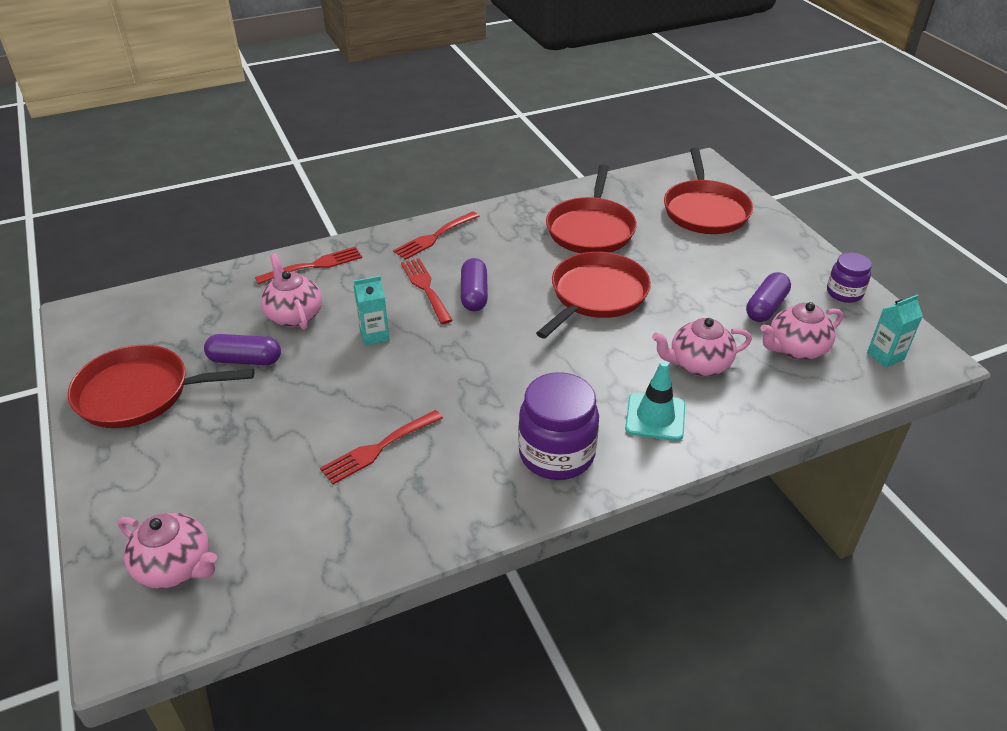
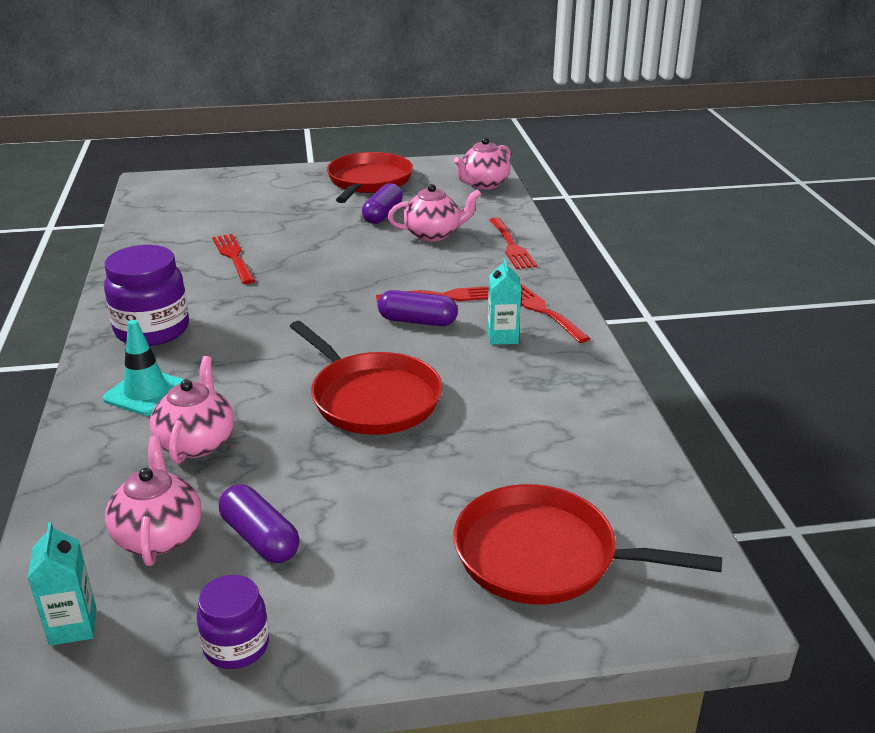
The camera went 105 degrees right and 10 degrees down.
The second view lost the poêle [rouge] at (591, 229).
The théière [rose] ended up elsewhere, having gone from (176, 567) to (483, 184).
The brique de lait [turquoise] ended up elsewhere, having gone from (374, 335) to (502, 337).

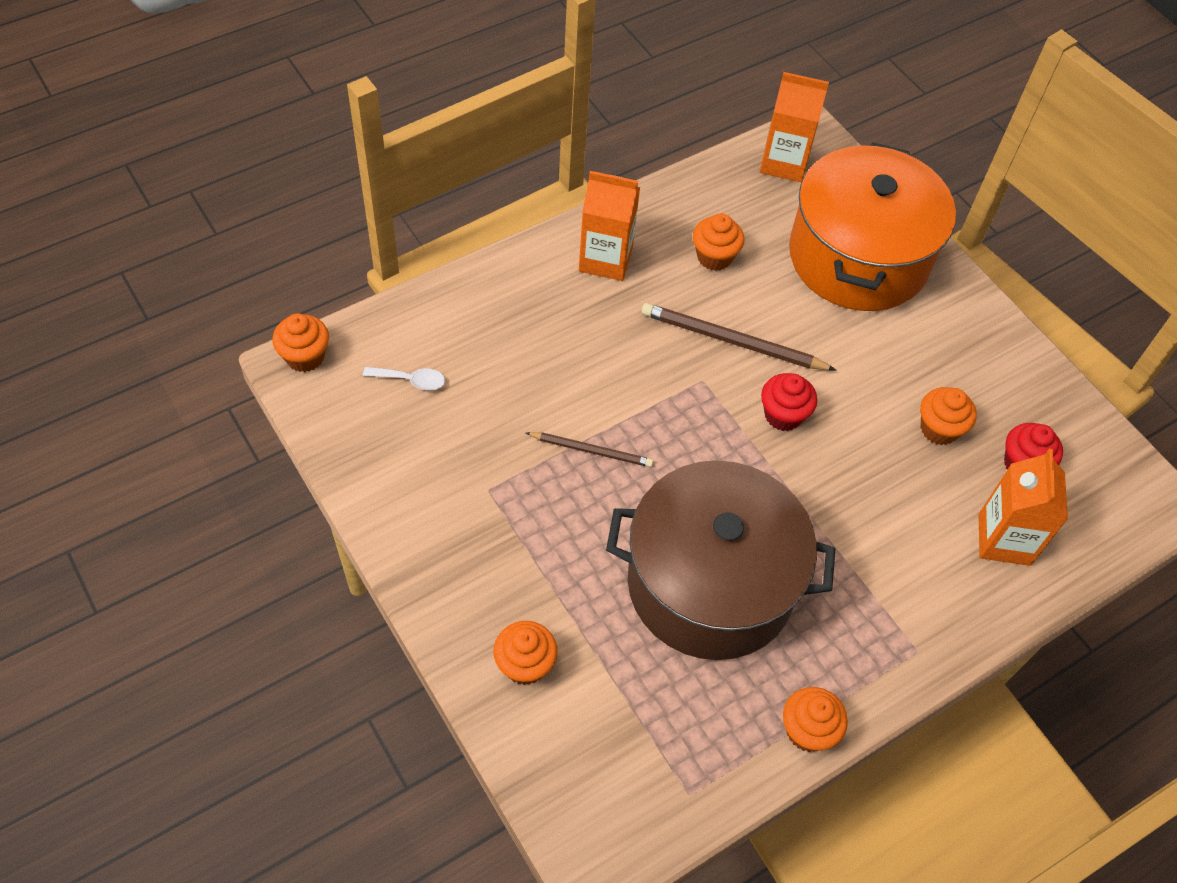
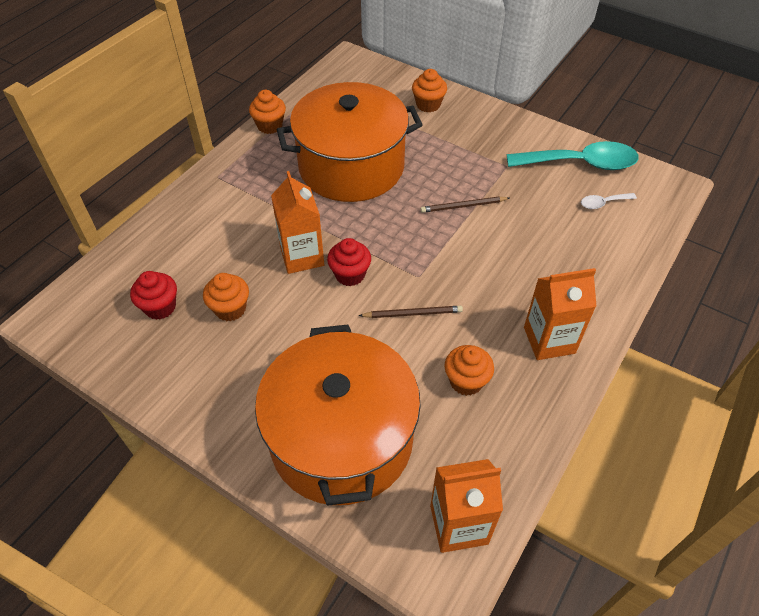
The camera went 160 degrees right and 5 degrees down.
The second view lost the muffin [orange] at (305, 356).
The second view gained the cuillère [turquoise] at (580, 163).
The brique de lait [orange] ended up elsewhere, having gone from (1004, 539) to (302, 256).
What was the marmite [marron] at (710, 584) turned into the marmite [orange] at (351, 166).
The size of the crayon [marron] at (732, 341) changed by a factor of 0.61.

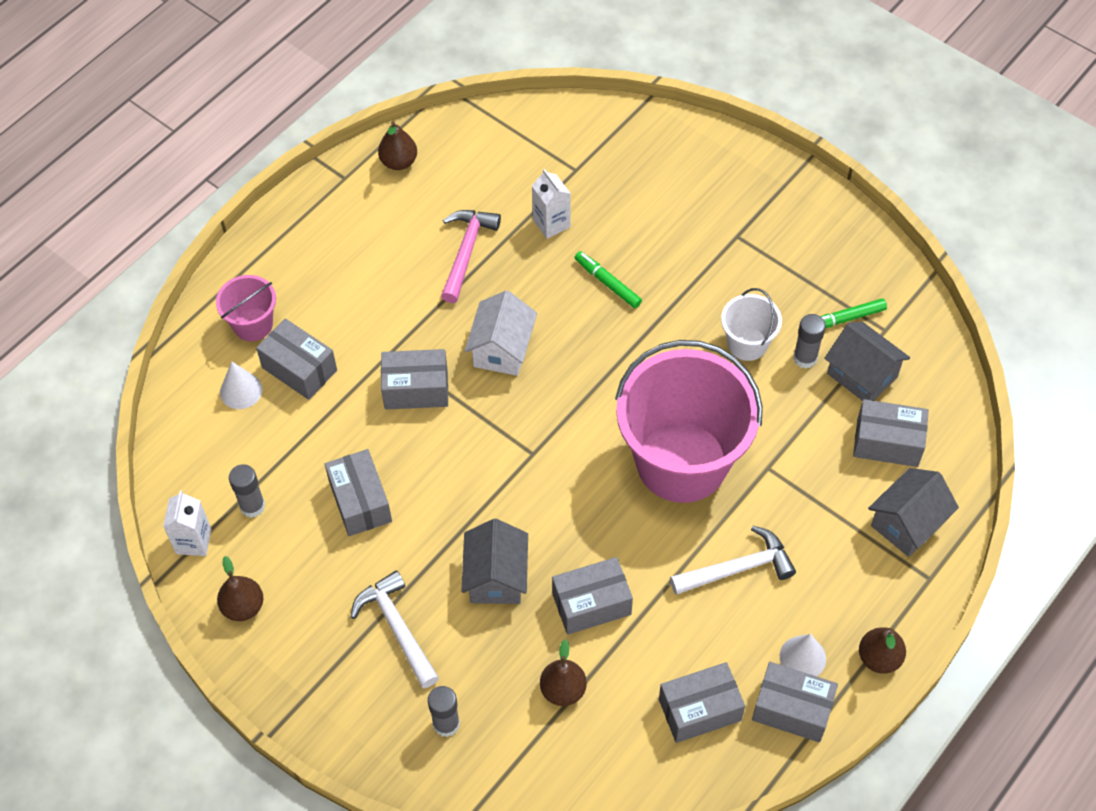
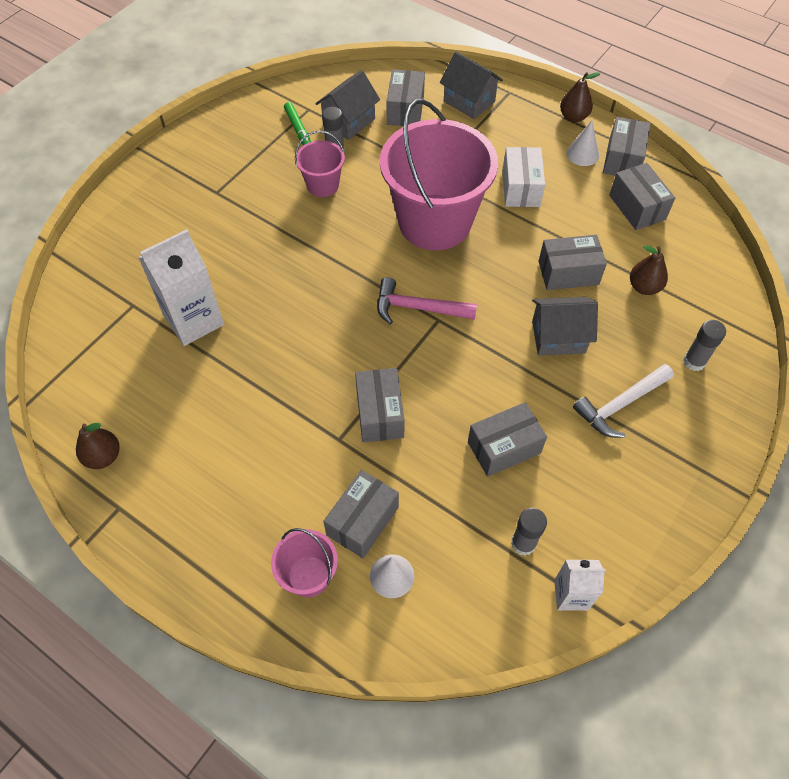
The camera went 95 degrees left and 0 degrees up.
The second view lost the poire [marron] at (243, 606).
The second view lost the maison [blanc] at (502, 349).
The second view lost the feutre [vert] at (607, 283).
The marteau [rose] ended up elsewhere, having gone from (466, 252) to (418, 308).
Where the marteau [blanc] stood at (738, 568), the boîte [blanc] came to stand at (520, 188).
What was the seau [blanc] at (747, 344) turned into the seau [rose] at (323, 185).
The boîte [gris] at (591, 604) ended up facing another way, 75 degrees counterclockwise from before.
The size of the brique de lait [blanc] at (551, 223) changed by a factor of 1.75.

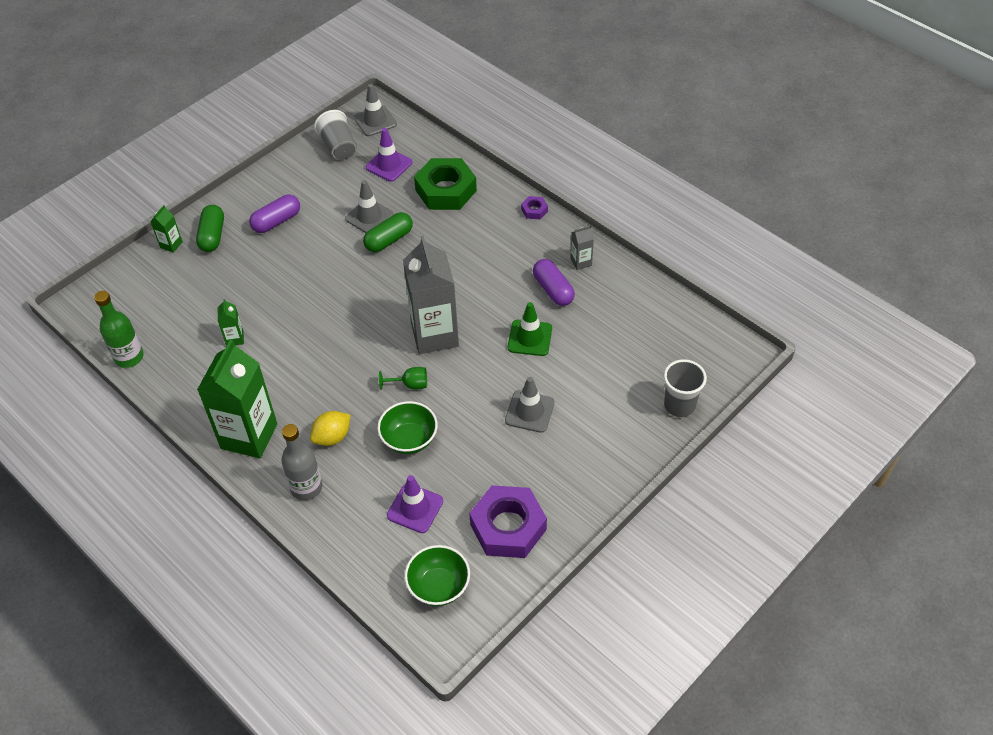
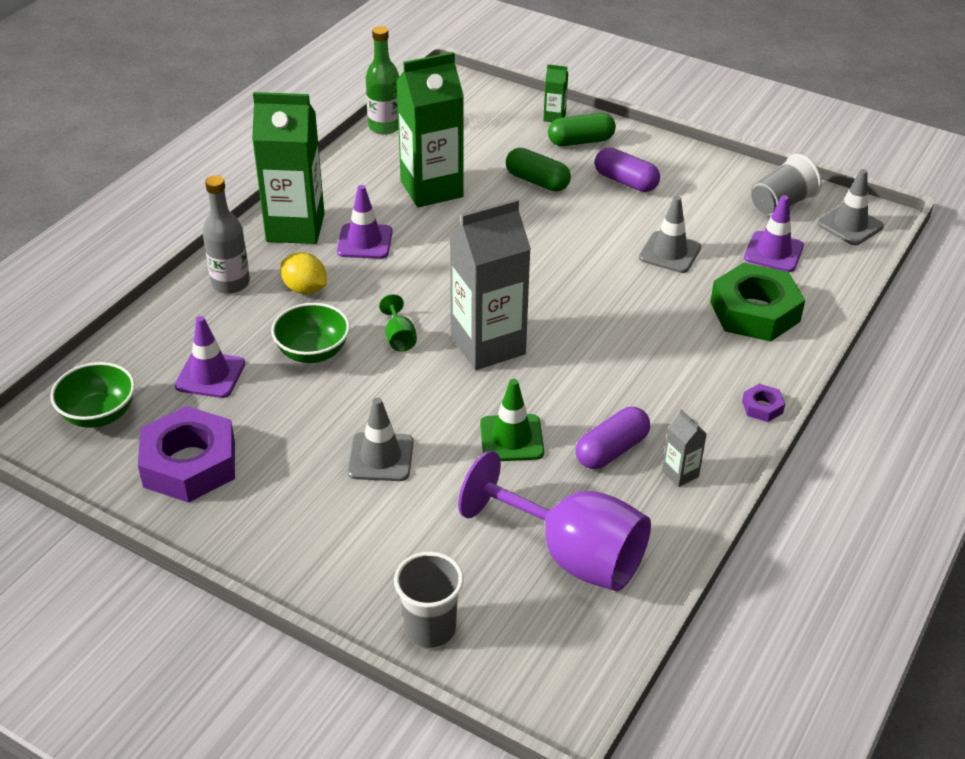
The camera went 75 degrees right and 10 degrees down.
The second view gained the cône de chantier [violet] at (365, 242).
The second view gained the verre à pied [violet] at (572, 555).
The gélule [vert] ended up elsewhere, having gone from (389, 240) to (537, 181).
The size of the brique de lait [vert] at (235, 338) changed by a factor of 2.36.

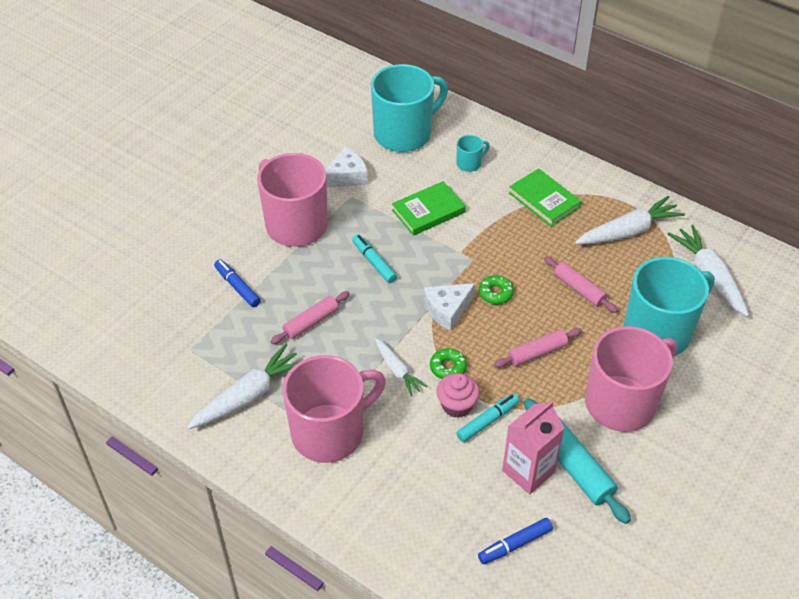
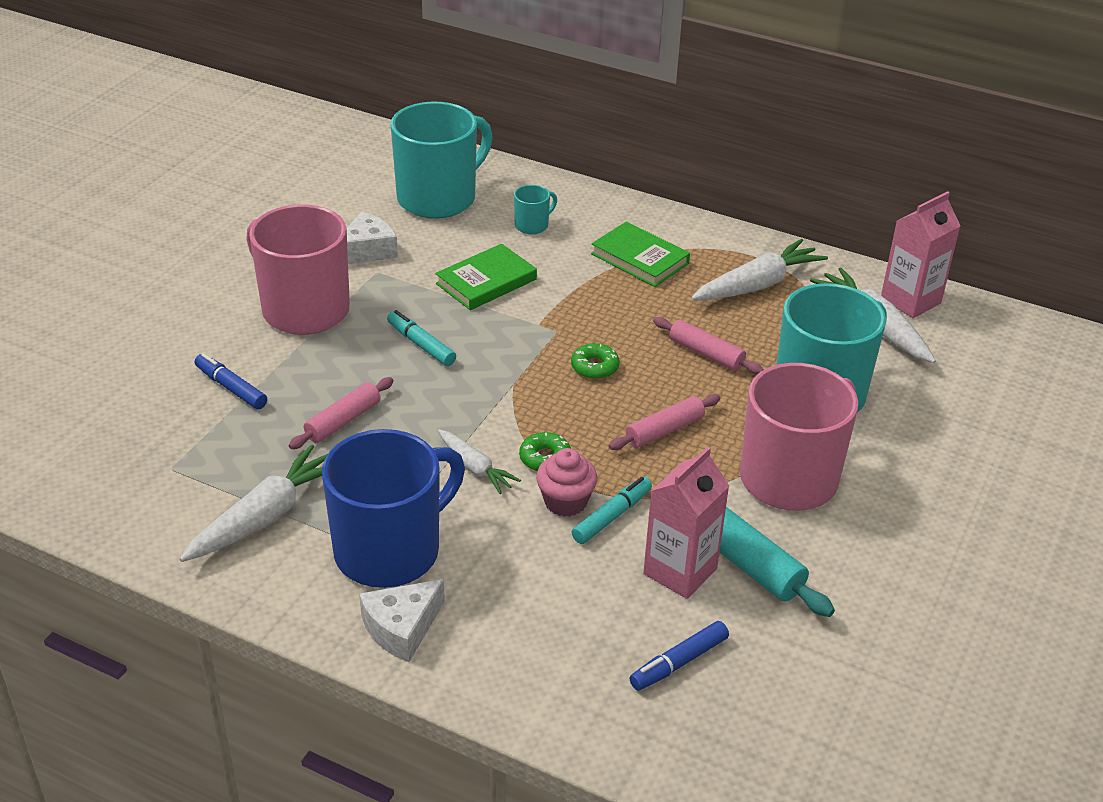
The camera went 10 degrees left and 10 degrees down.
The second view gained the brique de lait [rose] at (910, 300).
The fromage [blanc] ended up elsewhere, having gone from (447, 310) to (402, 628).
What was the tasse [rose] at (330, 432) turned into the tasse [bleu] at (390, 551).

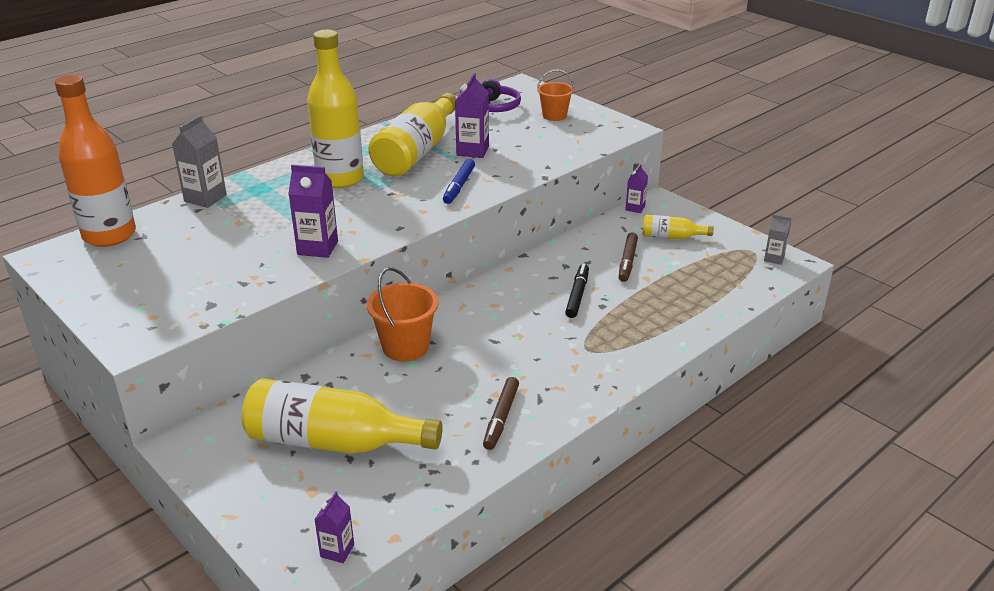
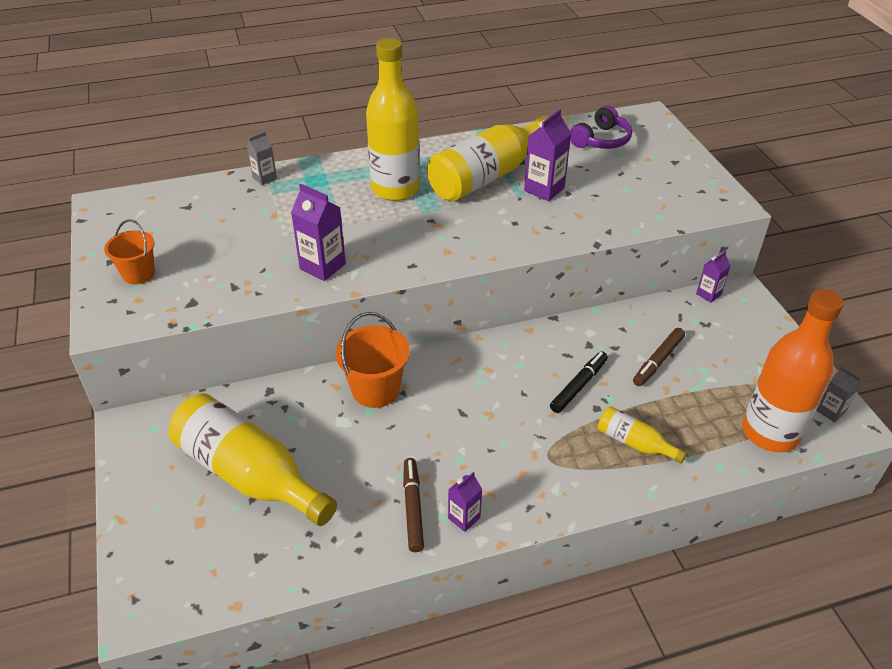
The camera went 25 degrees right and 10 degrees up.
The second view lost the feutre [bleu] at (459, 186).
The bouteille [orange] ended up elsewhere, having gone from (109, 235) to (770, 432).
The brique de lait [violet] ended up elsewhere, having gone from (337, 551) to (464, 518).
The seau [orange] ended up elsewhere, having gone from (554, 116) to (138, 274).
The bouteille [jaune] ended up elsewhere, having gone from (672, 237) to (634, 443).
The feutre [marron] at (501, 418) ended up facing another way, 135 degrees clockwise from before.
The size of the brique de lait [gris] at (205, 198) changed by a factor of 0.61.

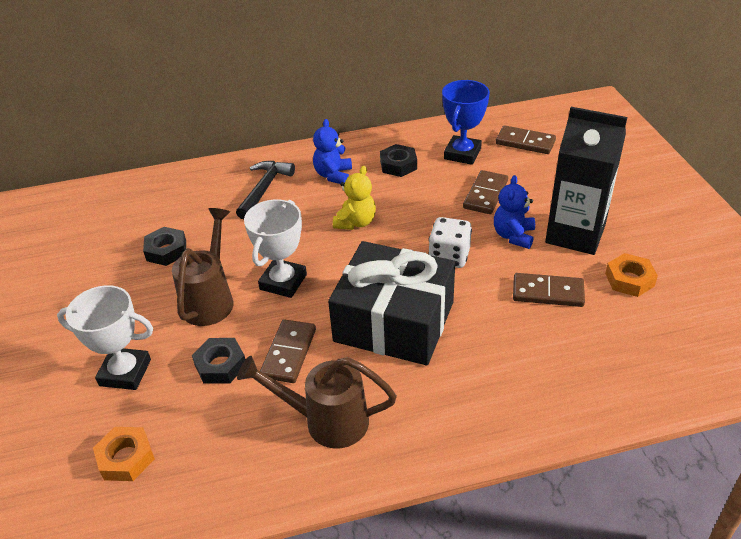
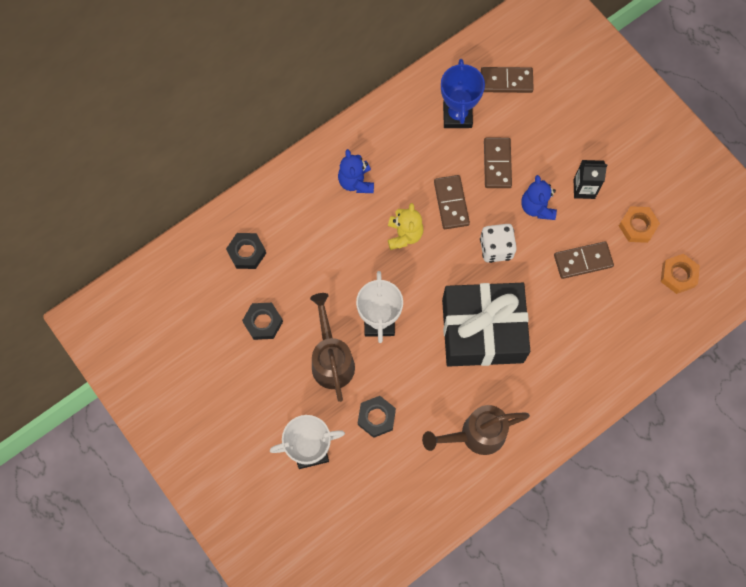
The camera went 25 degrees left and 30 degrees up.
The second view lost the marteau [noir] at (264, 189).
The écrou [orange] ended up elsewhere, having gone from (126, 458) to (678, 275).
The domino [marron] ended up elsewhere, having gone from (289, 353) to (451, 203).
The écrou [noir] ended up elsewhere, having gone from (398, 165) to (247, 252).
The size of the brique de lait [noir] at (575, 234) changed by a factor of 0.51.

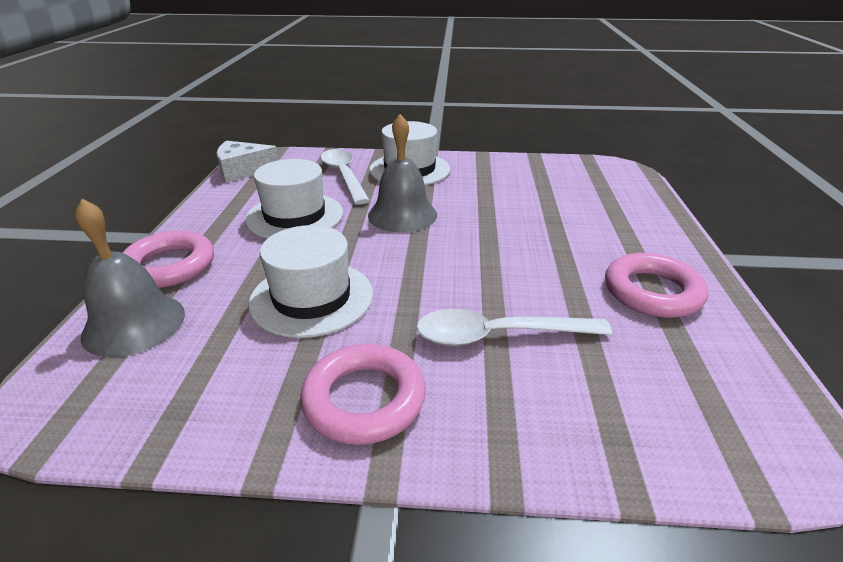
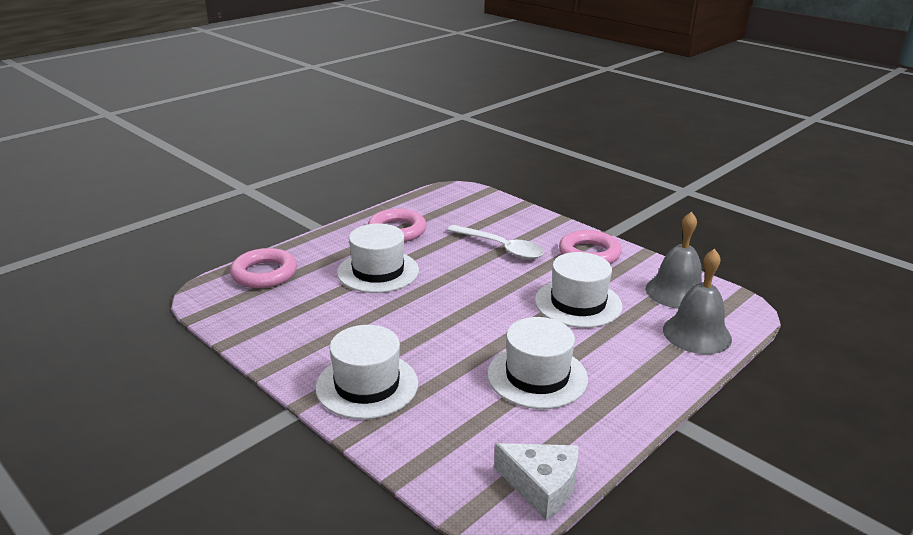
The camera went 140 degrees left and 5 degrees down.
The second view lost the cuillère [blanc] at (343, 176).
The second view gained the chapeau [blanc] at (378, 271).
The anneau [rose] ended up elsewhere, having gone from (169, 266) to (264, 274).
The cloche [gris] ended up elsewhere, having gone from (402, 215) to (676, 292).

